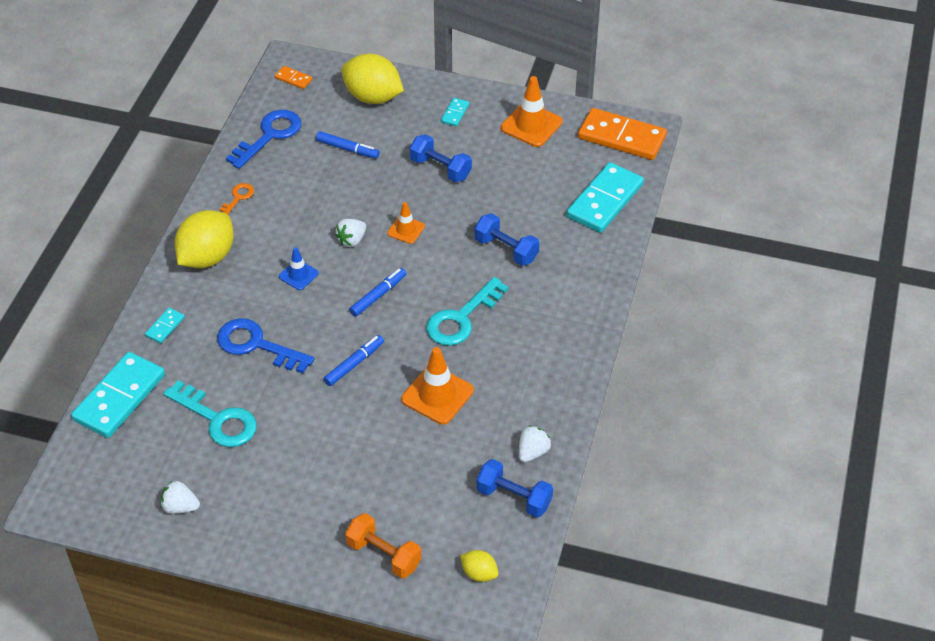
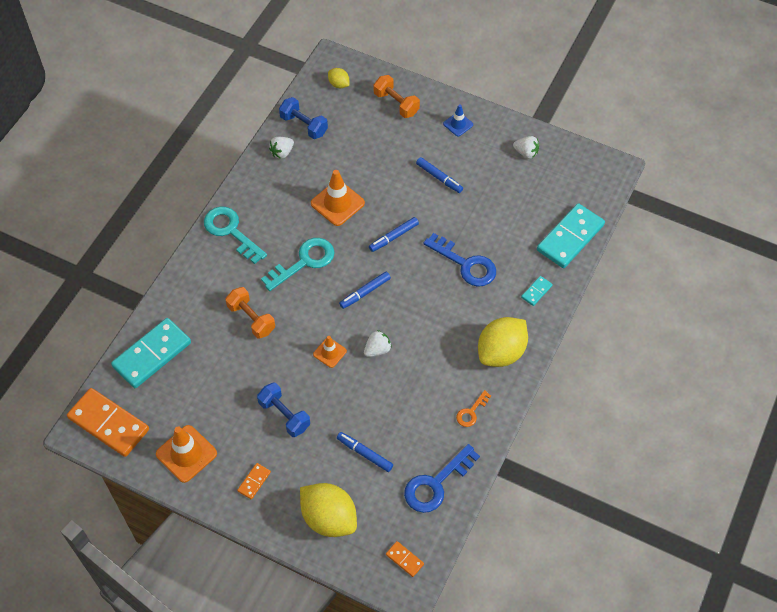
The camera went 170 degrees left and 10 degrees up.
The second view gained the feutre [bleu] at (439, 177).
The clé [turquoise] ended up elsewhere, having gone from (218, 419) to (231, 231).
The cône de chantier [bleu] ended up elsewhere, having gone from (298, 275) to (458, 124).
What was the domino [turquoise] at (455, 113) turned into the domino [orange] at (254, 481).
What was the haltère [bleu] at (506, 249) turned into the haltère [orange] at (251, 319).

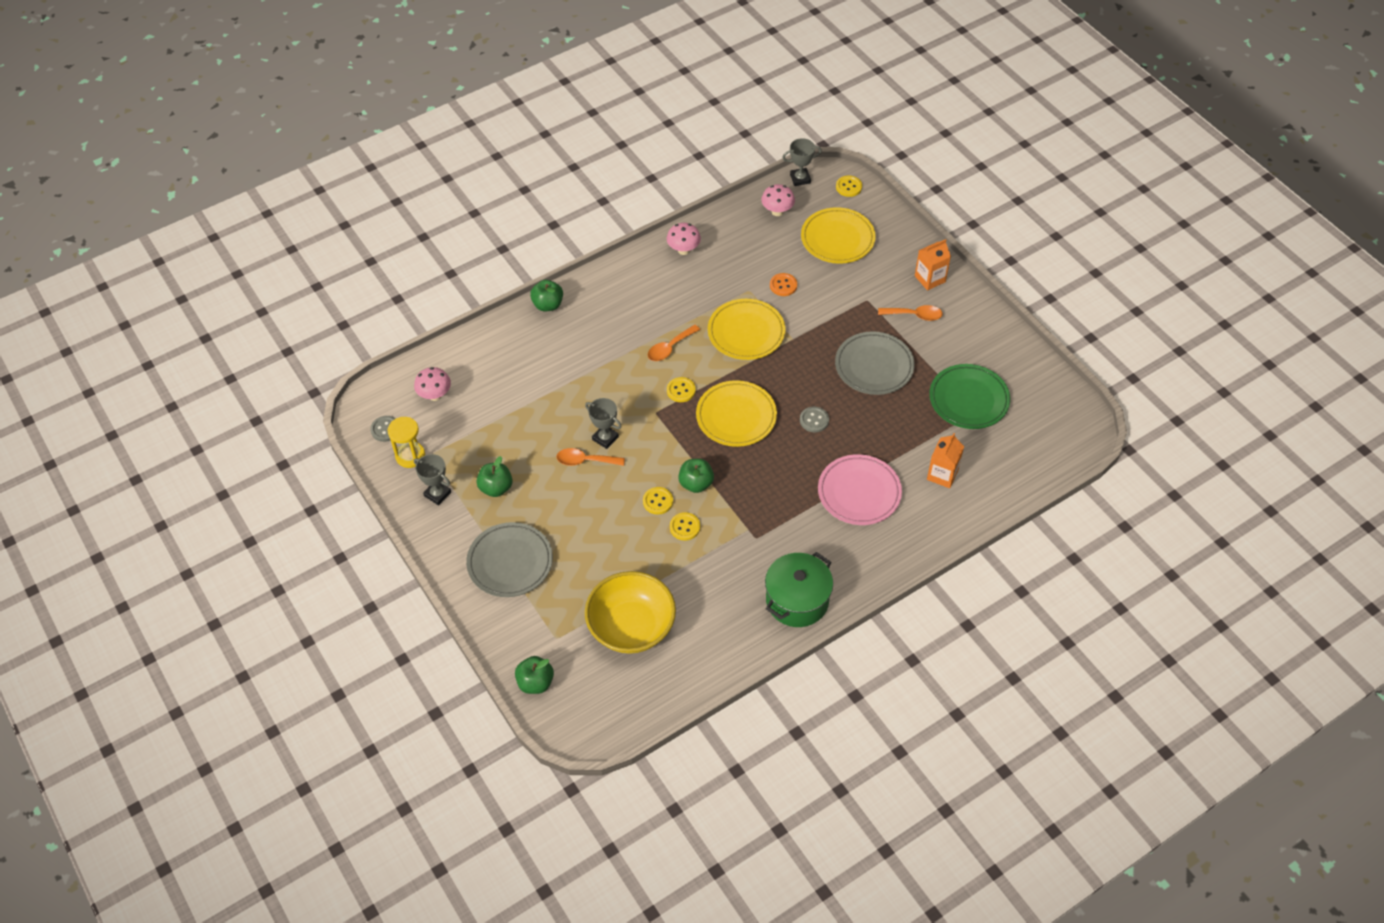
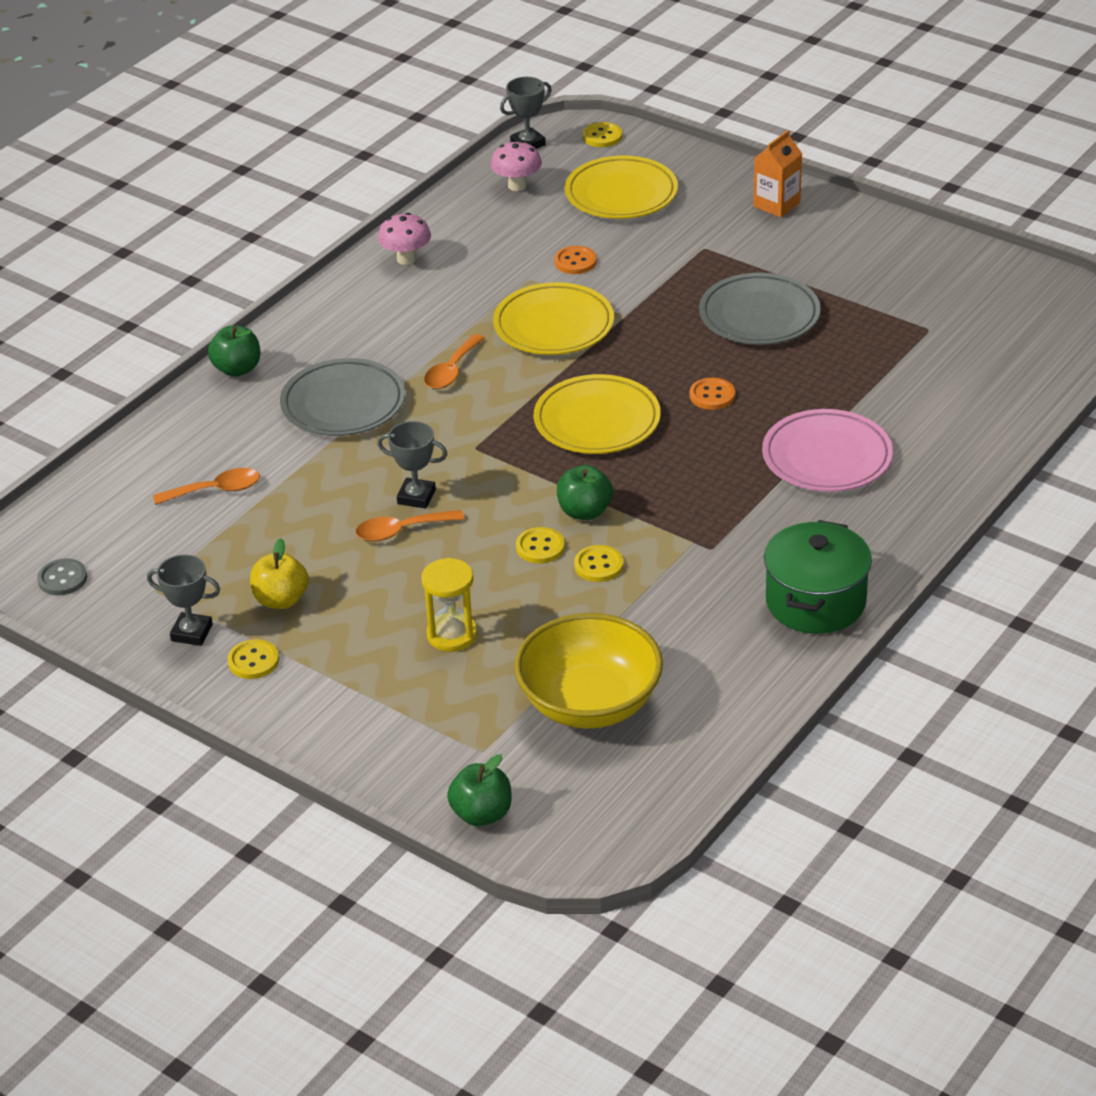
The camera went 20 degrees left and 15 degrees down.
The second view lost the champignon [rose] at (435, 395).
The second view lost the brique de lait [orange] at (942, 475).
The second view lost the assiette [vert] at (968, 399).
The sablier [jaune] ended up elsewhere, having gone from (410, 456) to (452, 635).
The assiette [gris] ended up elsewhere, having gone from (510, 562) to (343, 404).
The bouton [jaune] ended up elsewhere, having gone from (681, 390) to (253, 661).
The cuillère [orange] ended up elsewhere, having gone from (914, 315) to (216, 490).
What was the pomme [vert] at (496, 488) turned into the pomme [jaune] at (281, 600).
What was the bouton [gris] at (814, 420) turned into the bouton [orange] at (712, 395).

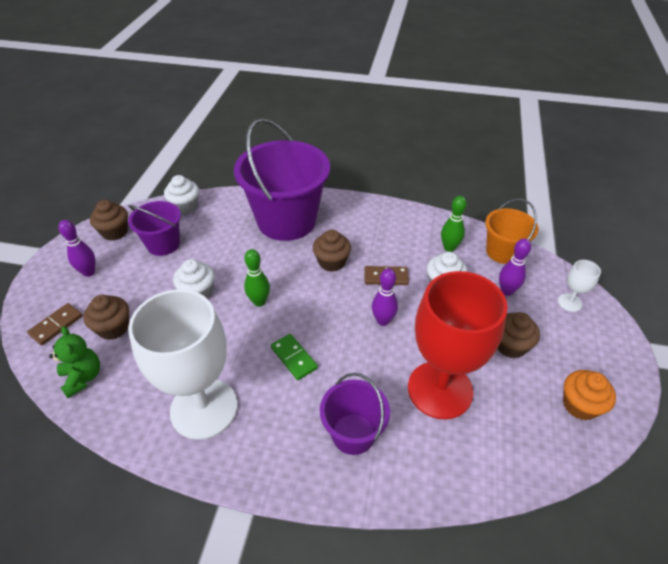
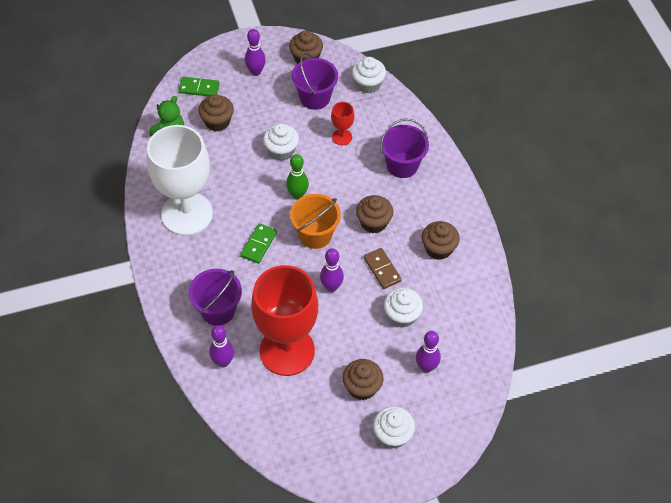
The camera went 60 degrees right and 10 degrees up.
The second view lost the quille [vert] at (449, 248).
The second view lost the verre à pied [blanc] at (569, 302).
The second view lost the muffin [orange] at (580, 405).
The second view gained the quille [violet] at (223, 362).
The second view gained the verre à pied [rouge] at (342, 137).
The second view gained the muffin [blanc] at (392, 435).
The second view gained the muffin [marron] at (438, 248).
The seau [orange] ended up elsewhere, having gone from (502, 252) to (315, 235).
What was the domino [marron] at (56, 325) turned into the domino [vert] at (199, 88).
The size of the seau [violet] at (286, 221) changed by a factor of 0.53.

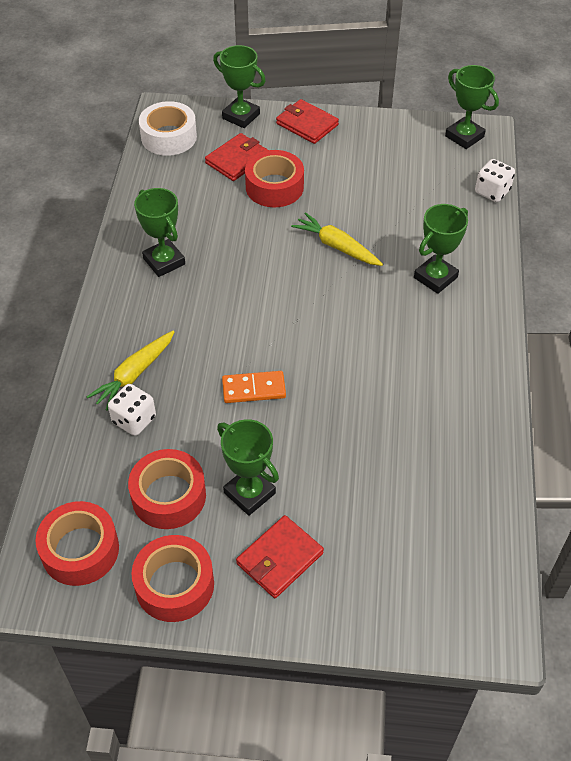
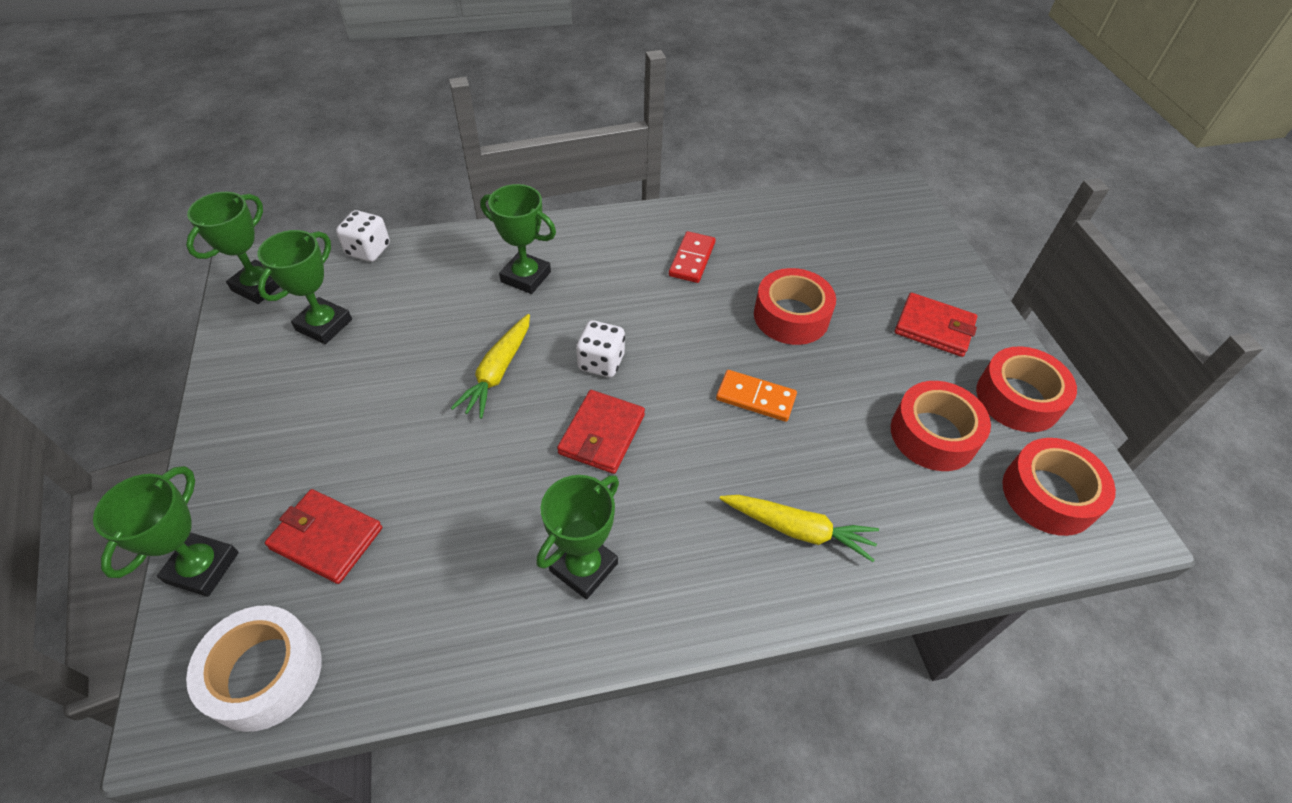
The camera went 110 degrees left and 0 degrees up.
The second view gained the domino [rouge] at (692, 259).
The dé [blanc] ended up elsewhere, having gone from (134, 420) to (601, 362).
The trophée [vert] ended up elsewhere, having gone from (249, 493) to (324, 325).
The ruban adhésif [rouge] ended up elsewhere, having gone from (274, 187) to (791, 316).
The portefeuille [rouge] ended up elsewhere, having gone from (307, 124) to (602, 434).
The domino [orange] at (254, 389) ended up facing another way, 45 degrees counterclockwise from before.

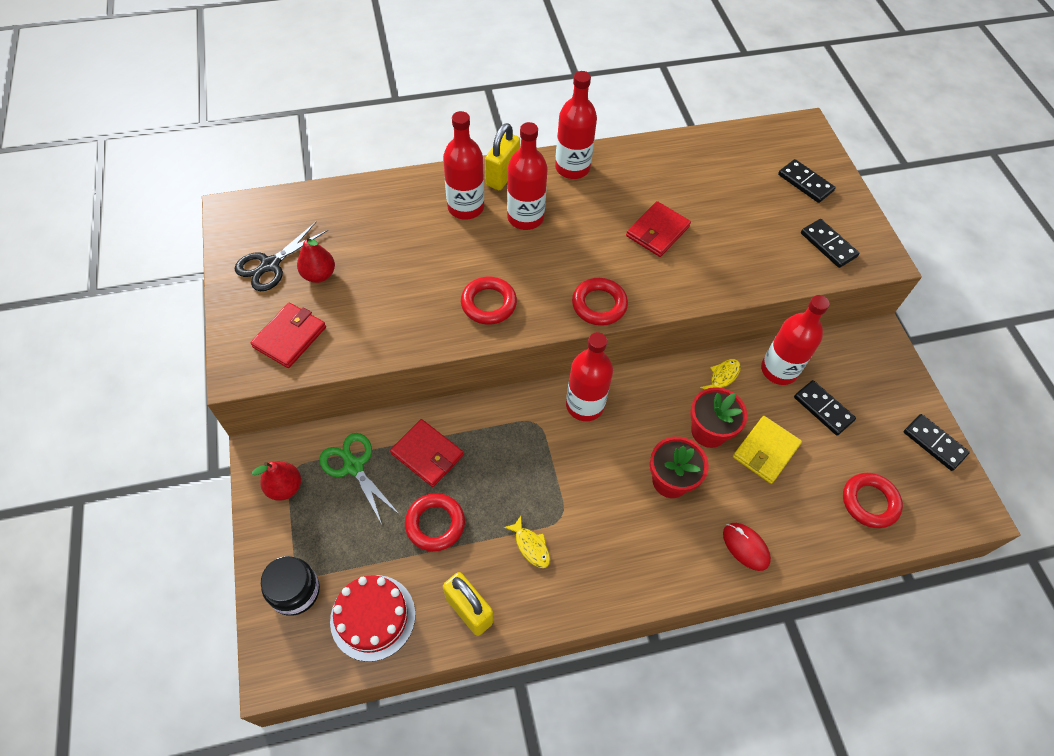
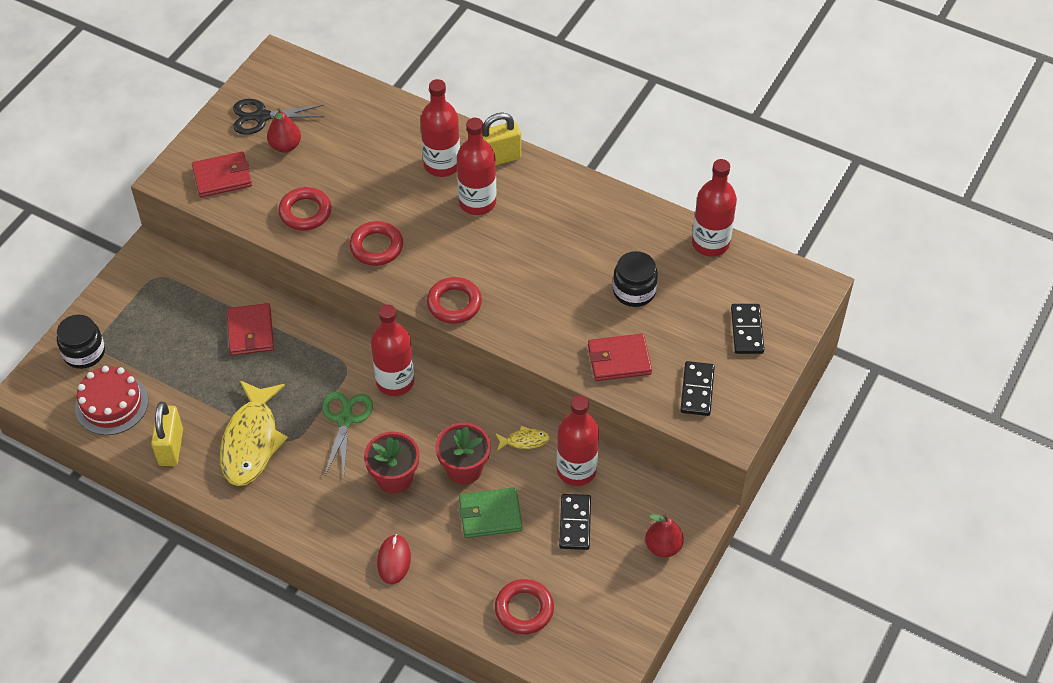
The camera went 45 degrees right and 5 degrees down.
The second view lost the domino [noir] at (934, 443).
The second view gained the bocal [noir] at (634, 291).
The poire [rouge] ended up elsewhere, having gone from (285, 487) to (663, 546).
The ciseaux [vert] ended up elsewhere, having gone from (354, 466) to (345, 420).
The anneau [rouge] ended up elsewhere, having gone from (435, 524) to (305, 212).
The bouteille [rouge] ended up elsewhere, having gone from (572, 168) to (710, 243).
The portefeuille [rouge] ended up elsewhere, having gone from (657, 231) to (619, 360).
What was the portefeuille [jaune] at (765, 451) turned into the portefeuille [vert] at (490, 515).
The size of the poisson [jaune] at (531, 546) changed by a factor of 2.30.

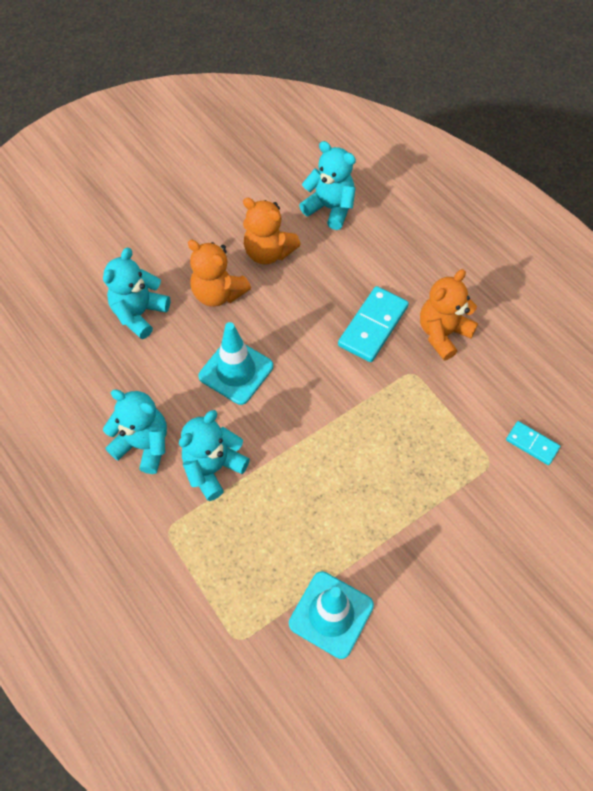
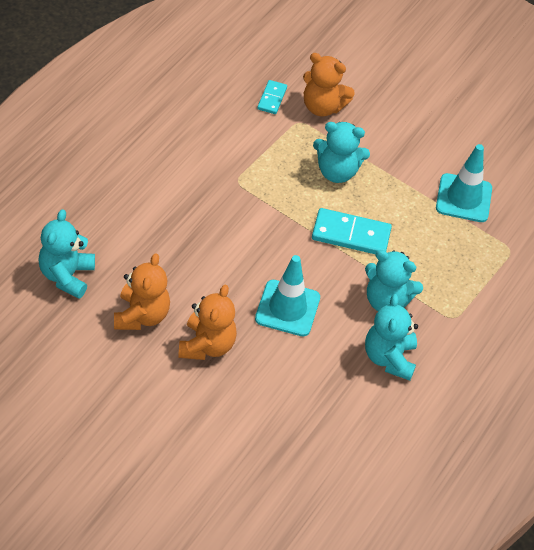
The camera went 115 degrees left and 10 degrees down.
The ours en peluche [turquoise] ended up elsewhere, having gone from (139, 313) to (337, 172).
The domino [turquoise] ended up elsewhere, having gone from (373, 326) to (351, 235).
The ours en peluche [orange] ended up elsewhere, having gone from (442, 333) to (322, 107).

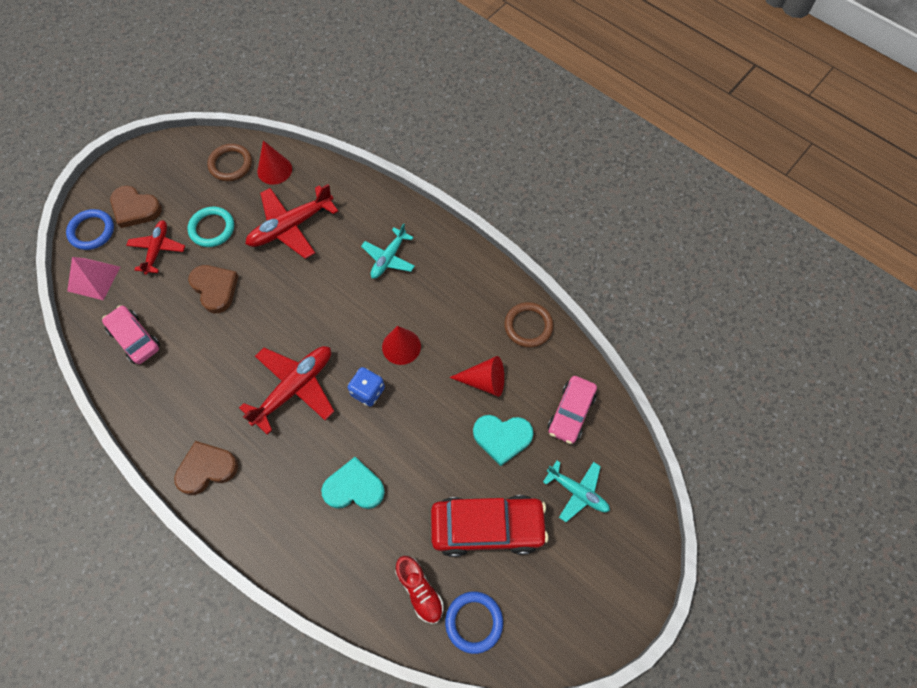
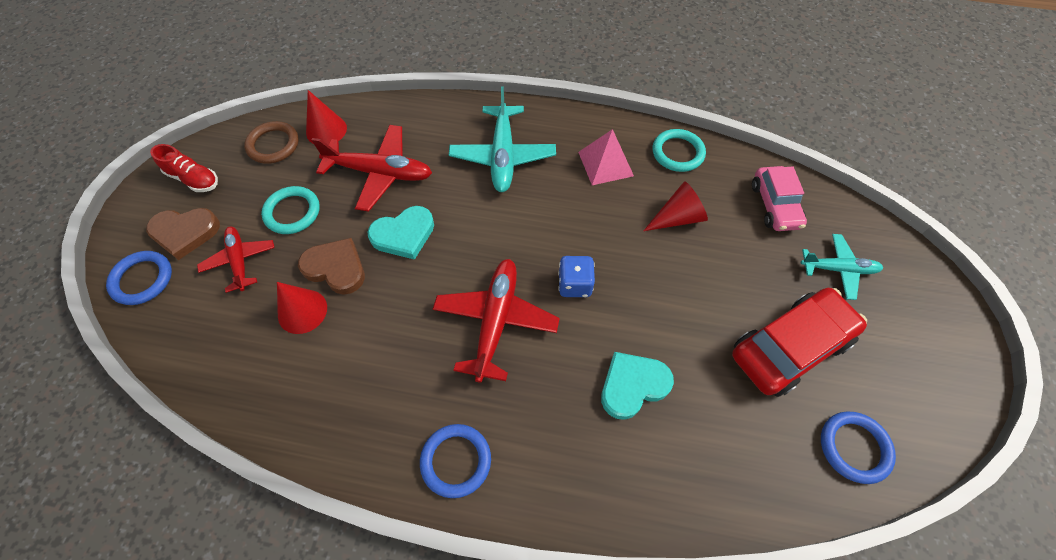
The camera went 30 degrees left and 5 degrees down.
The second view lost the voiture [rose] at (135, 338).
The pyramide [rose] ended up elsewhere, having gone from (94, 278) to (605, 163).
The cône [rouge] ended up elsewhere, having gone from (401, 346) to (302, 311).
The chaussure [rouge] ended up elsewhere, having gone from (420, 590) to (194, 179).
The cœur [turquoise] ended up elsewhere, having gone from (502, 438) to (403, 235).
Where the cœur [marron] stood at (206, 469), the anneau [bleu] came to stand at (456, 461).
What was the anneau [marron] at (528, 326) turned into the anneau [turquoise] at (677, 153).
The avion [rouge] at (290, 227) ended up facing another way, 105 degrees counterclockwise from before.
The size of the avion [turquoise] at (388, 258) changed by a factor of 1.59.

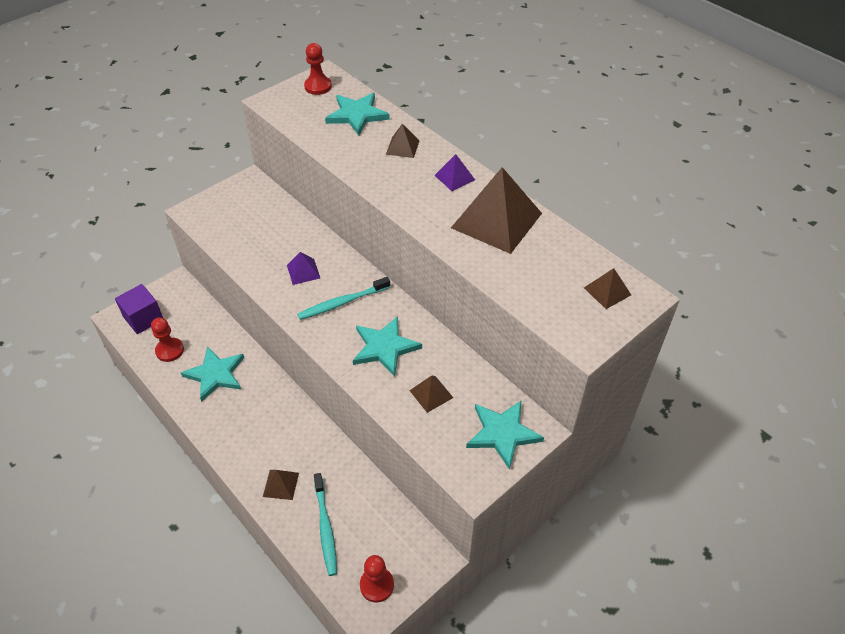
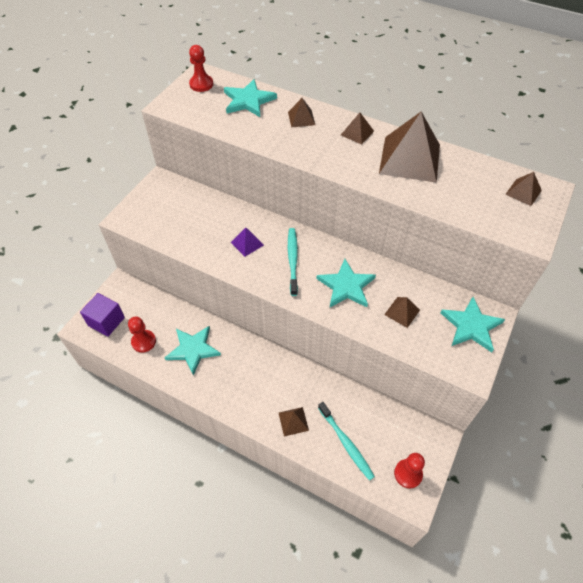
The camera went 20 degrees left and 5 degrees up.
What was the pyramide [violet] at (454, 177) turned into the pyramide [marron] at (357, 133).
The brosse à dents [turquoise] at (342, 303) ended up facing another way, 135 degrees clockwise from before.

